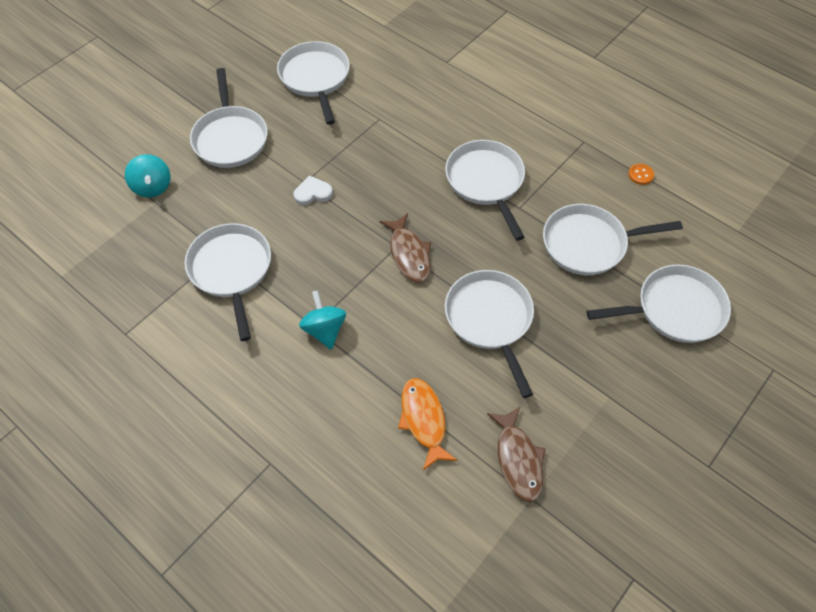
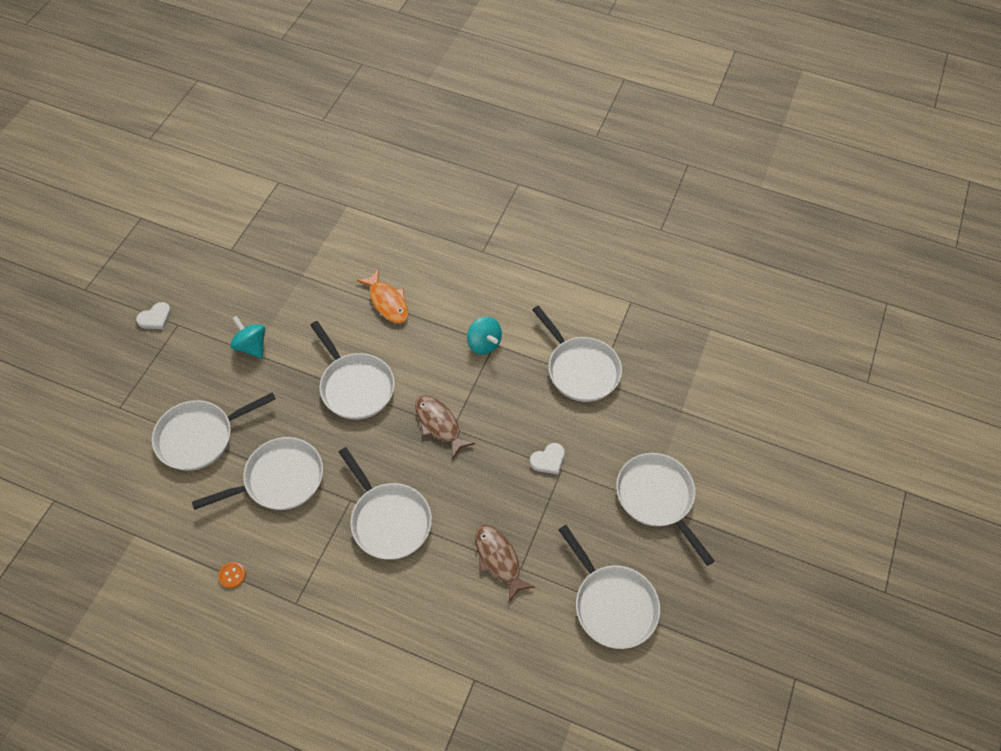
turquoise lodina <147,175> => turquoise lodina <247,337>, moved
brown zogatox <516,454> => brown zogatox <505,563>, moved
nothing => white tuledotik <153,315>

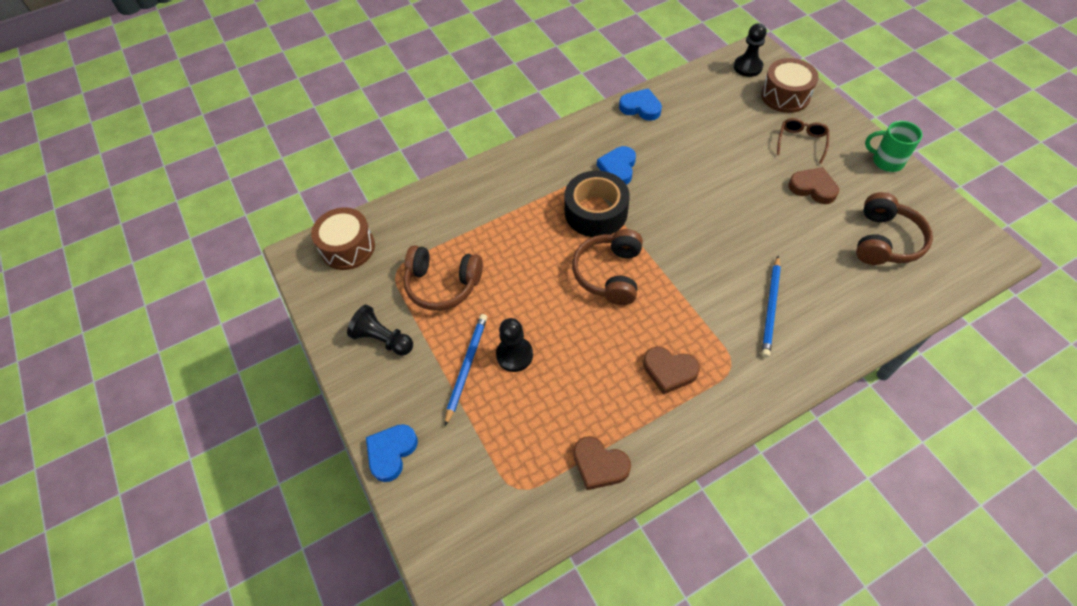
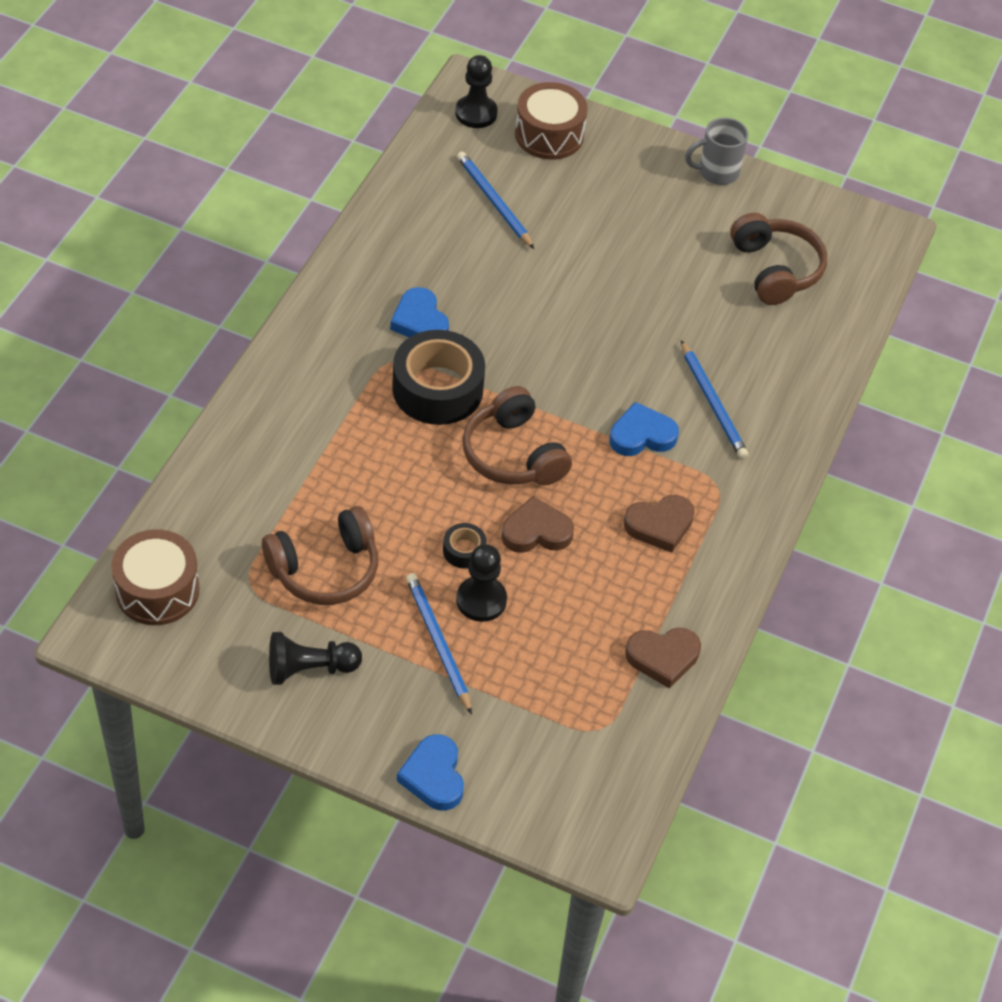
blue tuledotik <640,104> => blue tuledotik <644,429>, moved
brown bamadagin <803,141> => nothing
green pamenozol <893,146> => grey pamenozol <716,151>
brown tuledotik <813,185> => brown tuledotik <537,524>, moved
nothing => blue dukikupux <495,200>
nothing => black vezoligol <465,545>

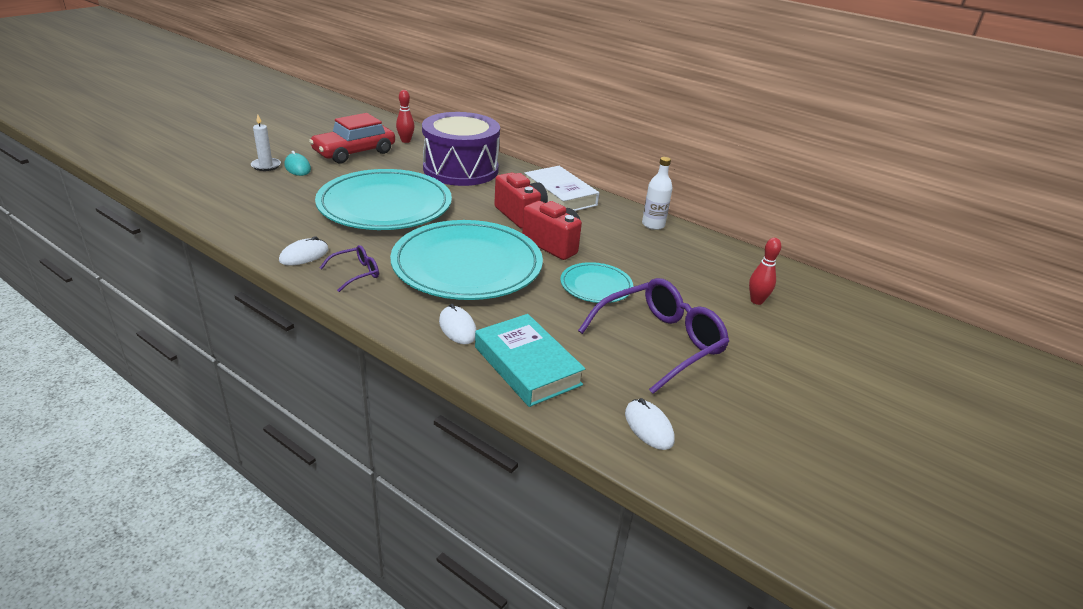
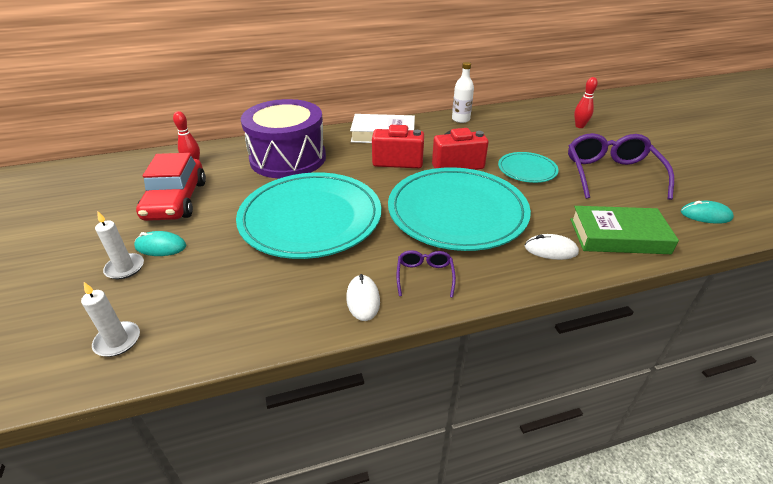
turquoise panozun <530,360> => green panozun <624,230>
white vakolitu <649,424> => turquoise vakolitu <707,212>
nothing => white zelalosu <110,319>

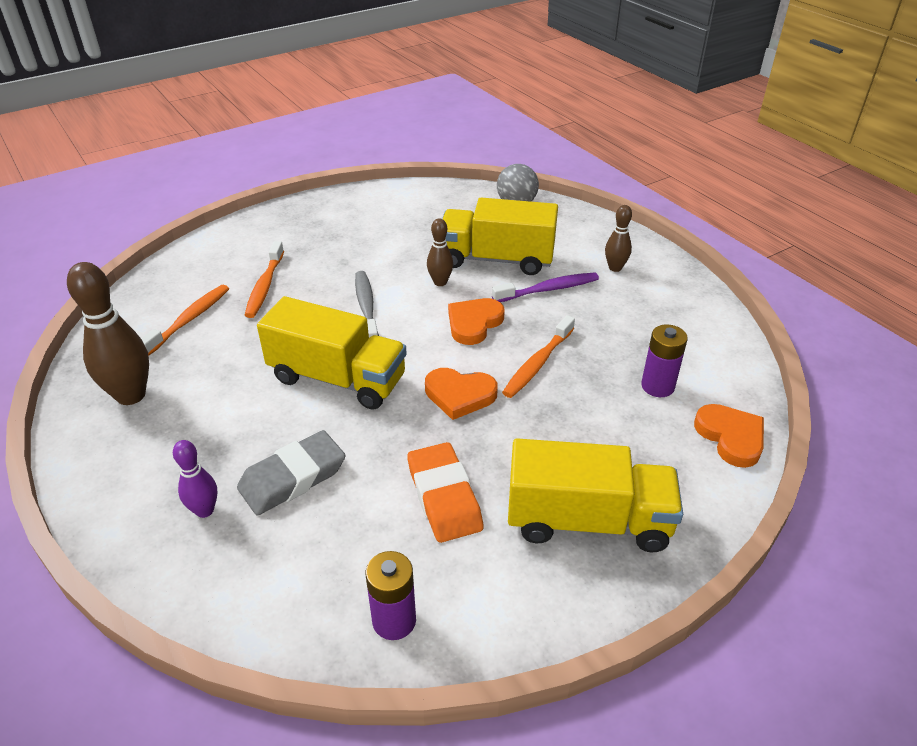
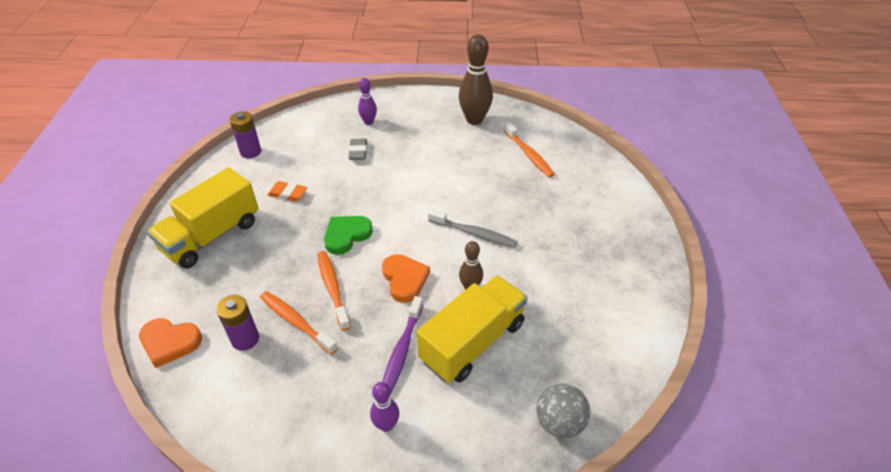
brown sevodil <618,238> => purple sevodil <385,407>
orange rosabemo <264,279> => orange rosabemo <299,323>, moved
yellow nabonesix <332,353> => nothing
orange tuledotik <461,394> => green tuledotik <348,235>
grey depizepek <291,472> => grey depizepek <357,149>, x0.62
orange depizepek <445,492> => orange depizepek <287,191>, x0.62

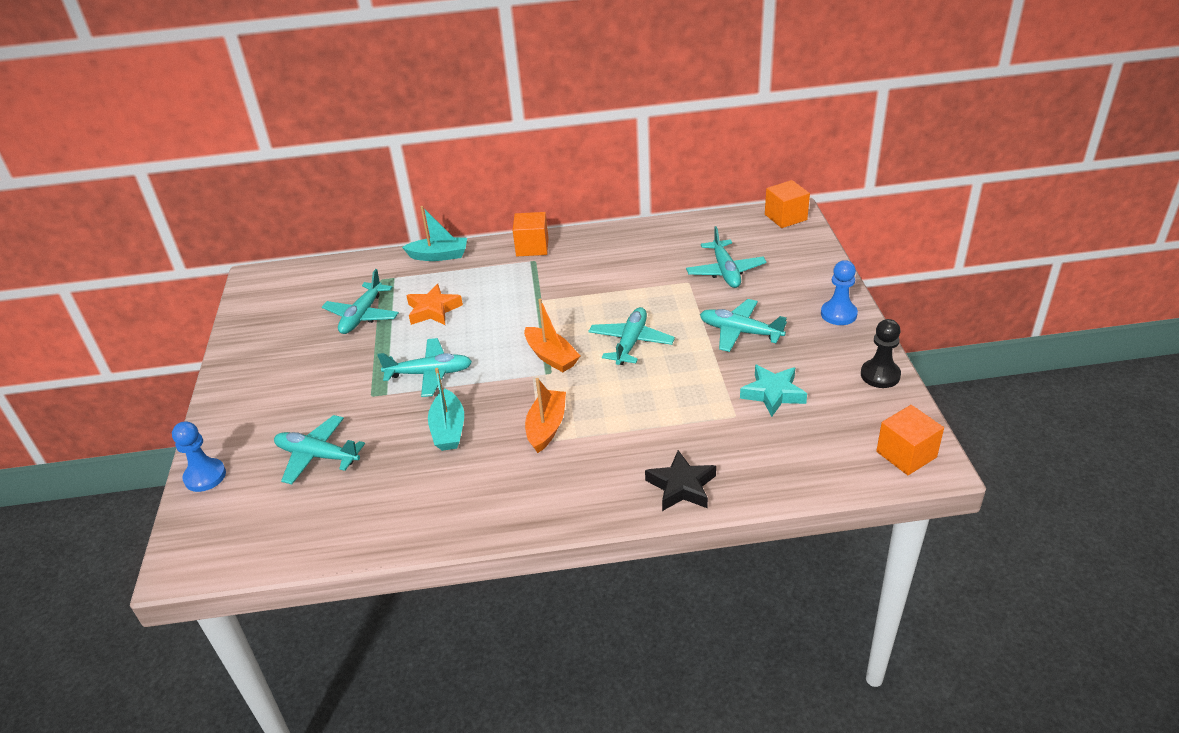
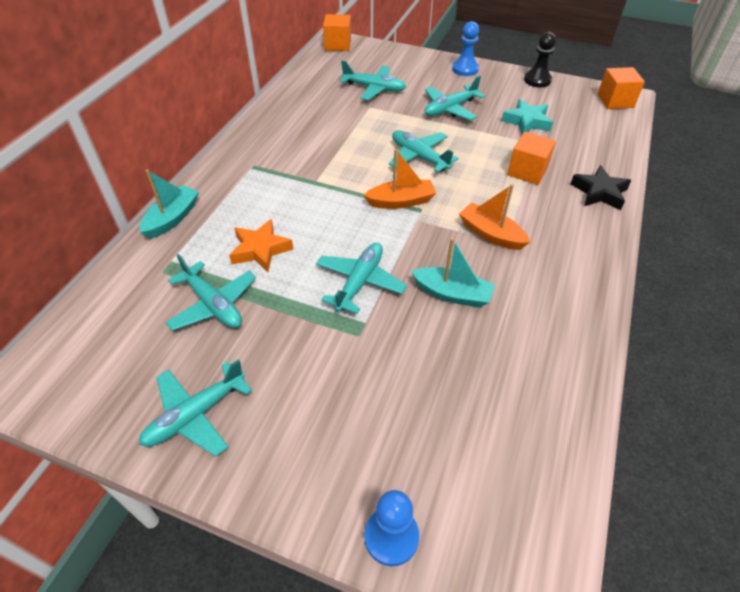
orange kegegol <530,234> => orange kegegol <531,158>, moved
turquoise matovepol <319,449> => turquoise matovepol <195,408>, moved

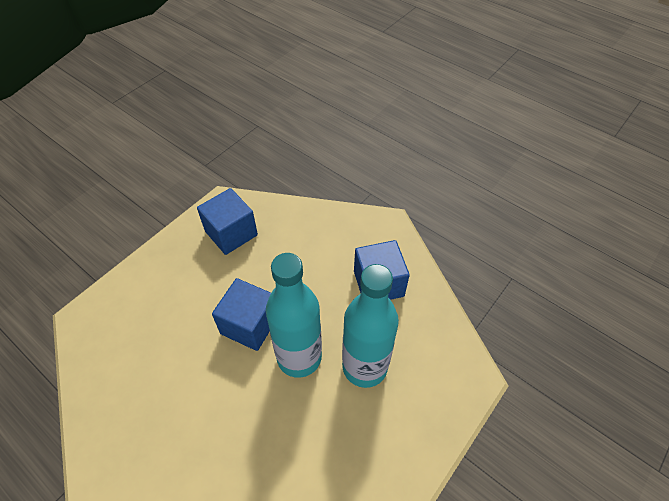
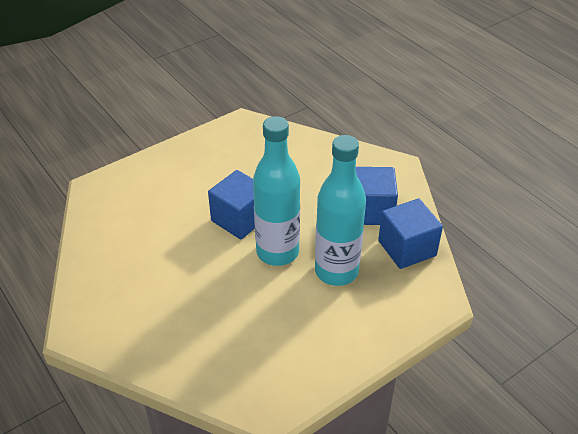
blue kegegol <227,221> => blue kegegol <410,233>, moved

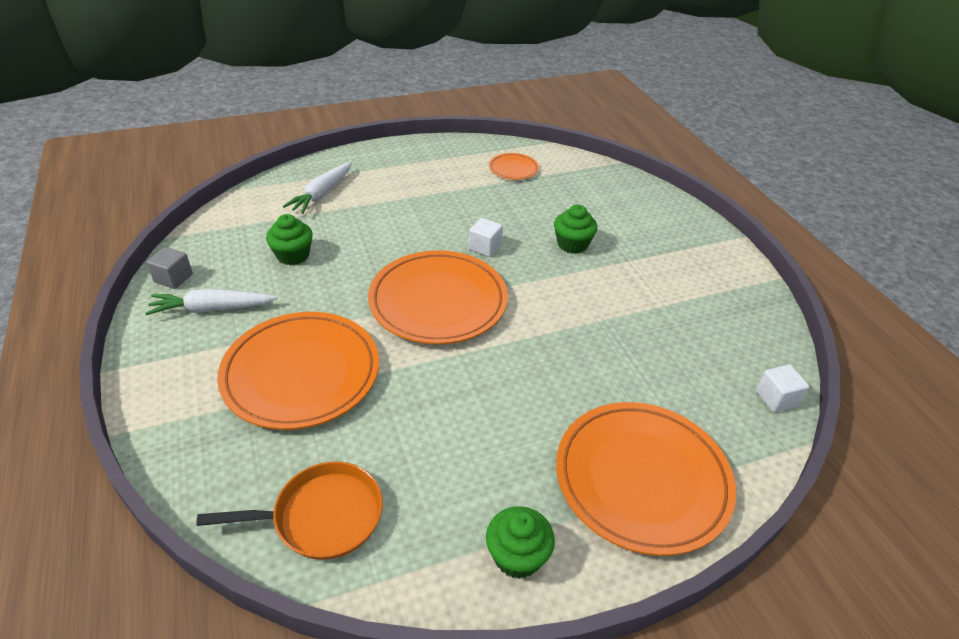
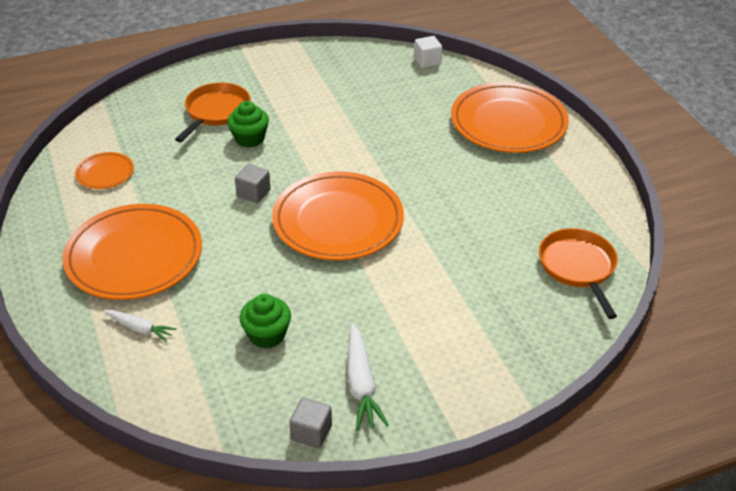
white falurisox <317,188> => white falurisox <139,326>, x0.63
white kegegol <486,237> => grey kegegol <253,183>
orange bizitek <298,371> => orange bizitek <132,252>, moved
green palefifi <520,542> => nothing
nothing => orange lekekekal <213,112>

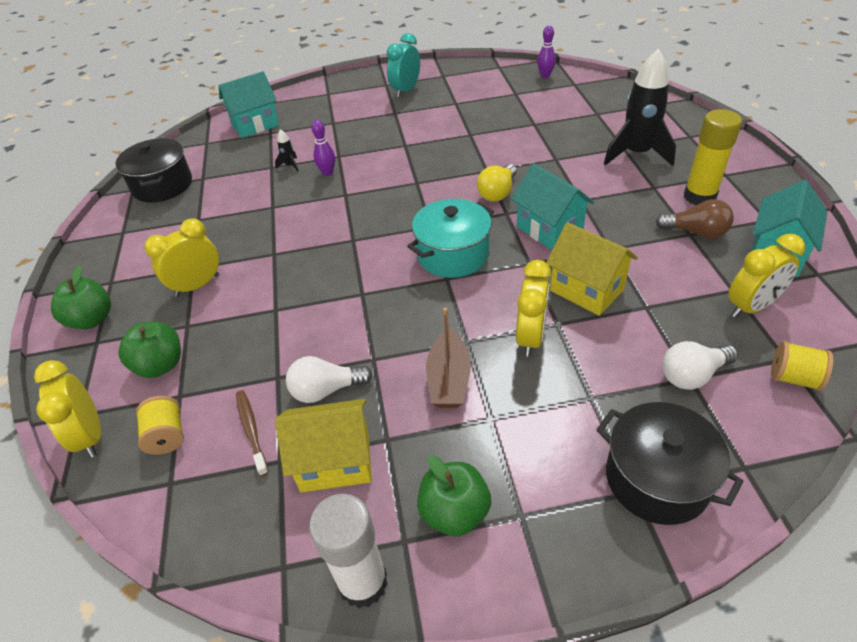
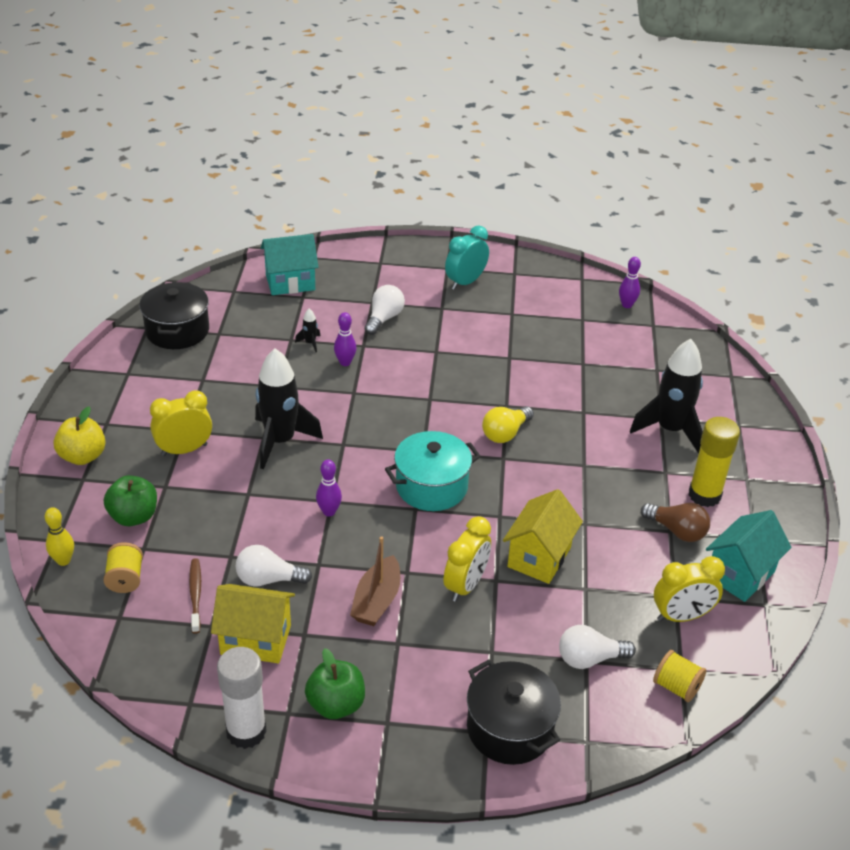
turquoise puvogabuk <552,207> => nothing
yellow puvogabuk <592,269> => yellow puvogabuk <543,536>, 60 degrees clockwise
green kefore <81,297> => yellow kefore <80,435>
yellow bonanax <67,408> => yellow sevodil <59,536>
nothing => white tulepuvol <385,310>
nothing => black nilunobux <289,408>
nothing => purple sevodil <329,488>

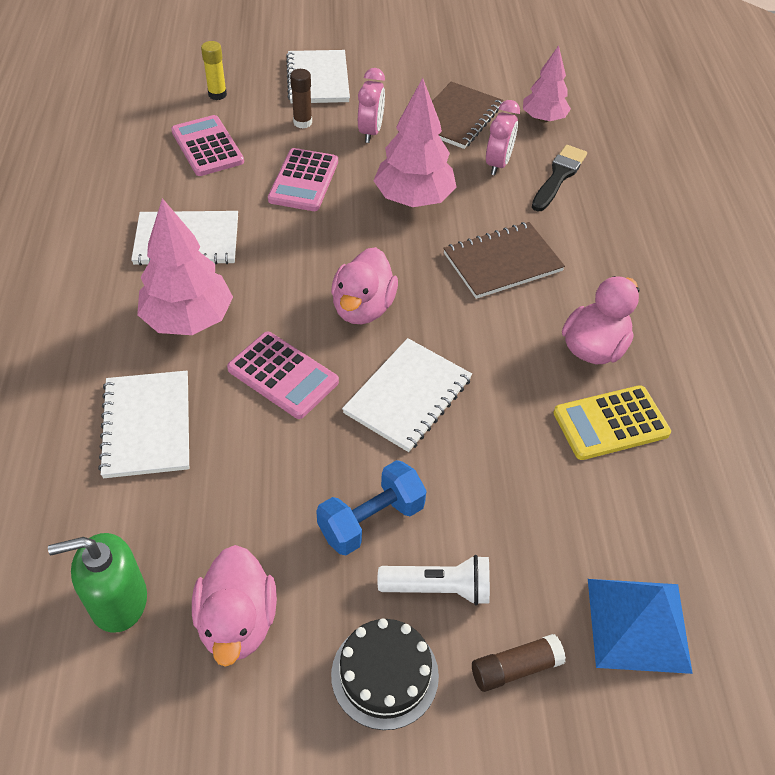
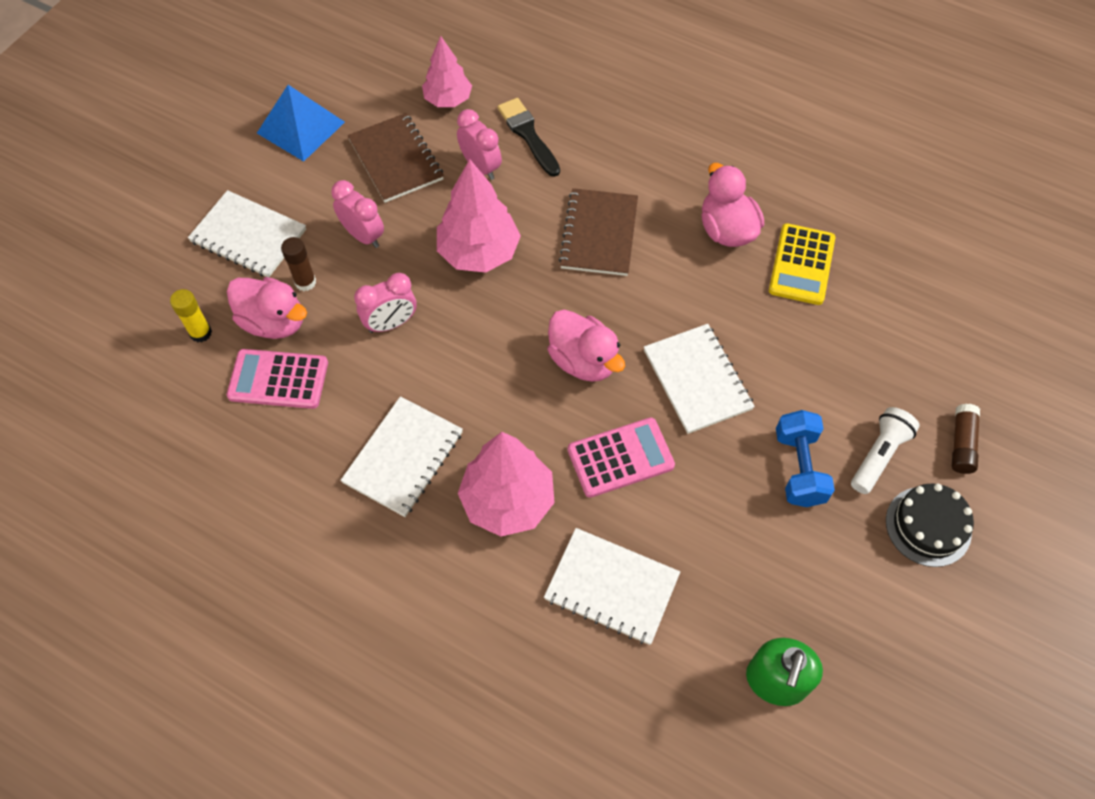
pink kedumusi <303,179> => pink bonanax <385,303>
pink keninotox <234,606> => pink keninotox <267,308>, moved
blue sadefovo <640,626> => blue sadefovo <301,123>, moved

